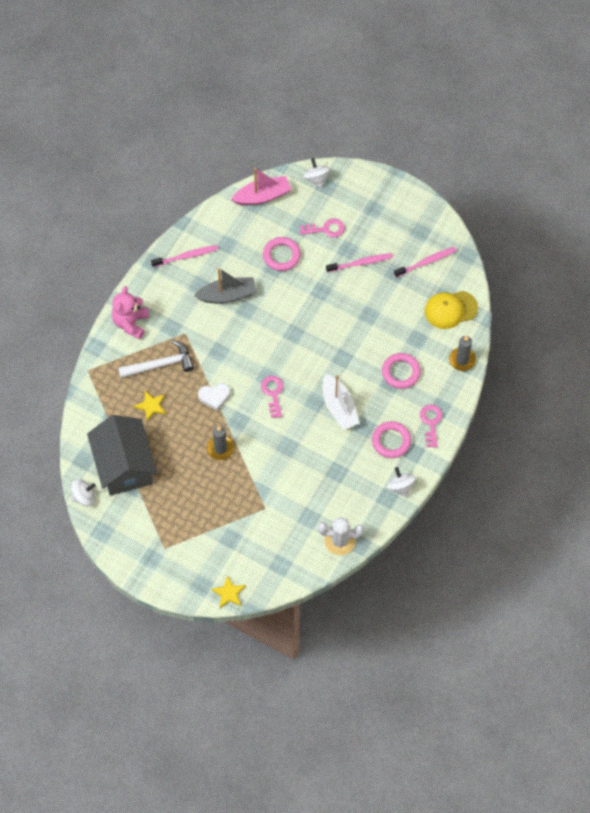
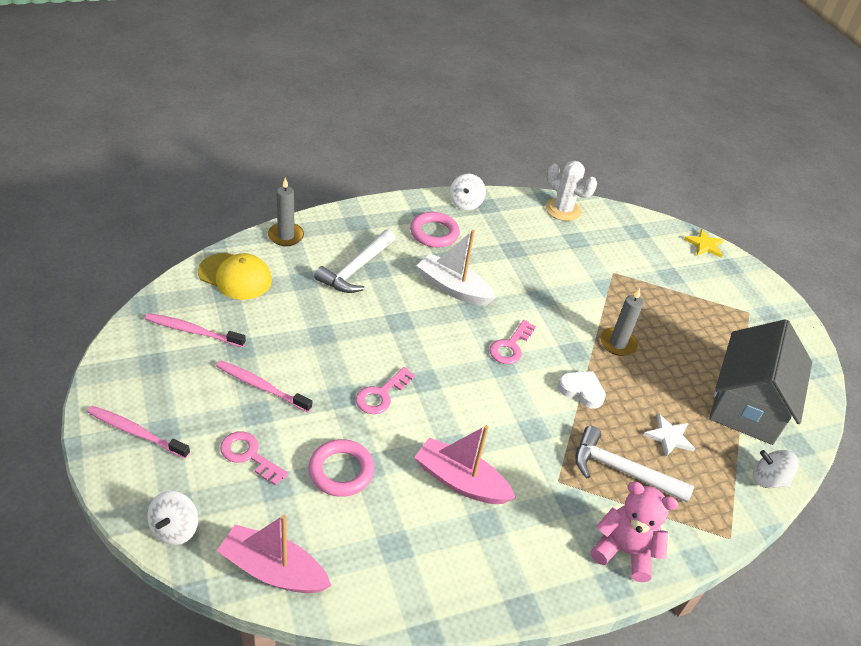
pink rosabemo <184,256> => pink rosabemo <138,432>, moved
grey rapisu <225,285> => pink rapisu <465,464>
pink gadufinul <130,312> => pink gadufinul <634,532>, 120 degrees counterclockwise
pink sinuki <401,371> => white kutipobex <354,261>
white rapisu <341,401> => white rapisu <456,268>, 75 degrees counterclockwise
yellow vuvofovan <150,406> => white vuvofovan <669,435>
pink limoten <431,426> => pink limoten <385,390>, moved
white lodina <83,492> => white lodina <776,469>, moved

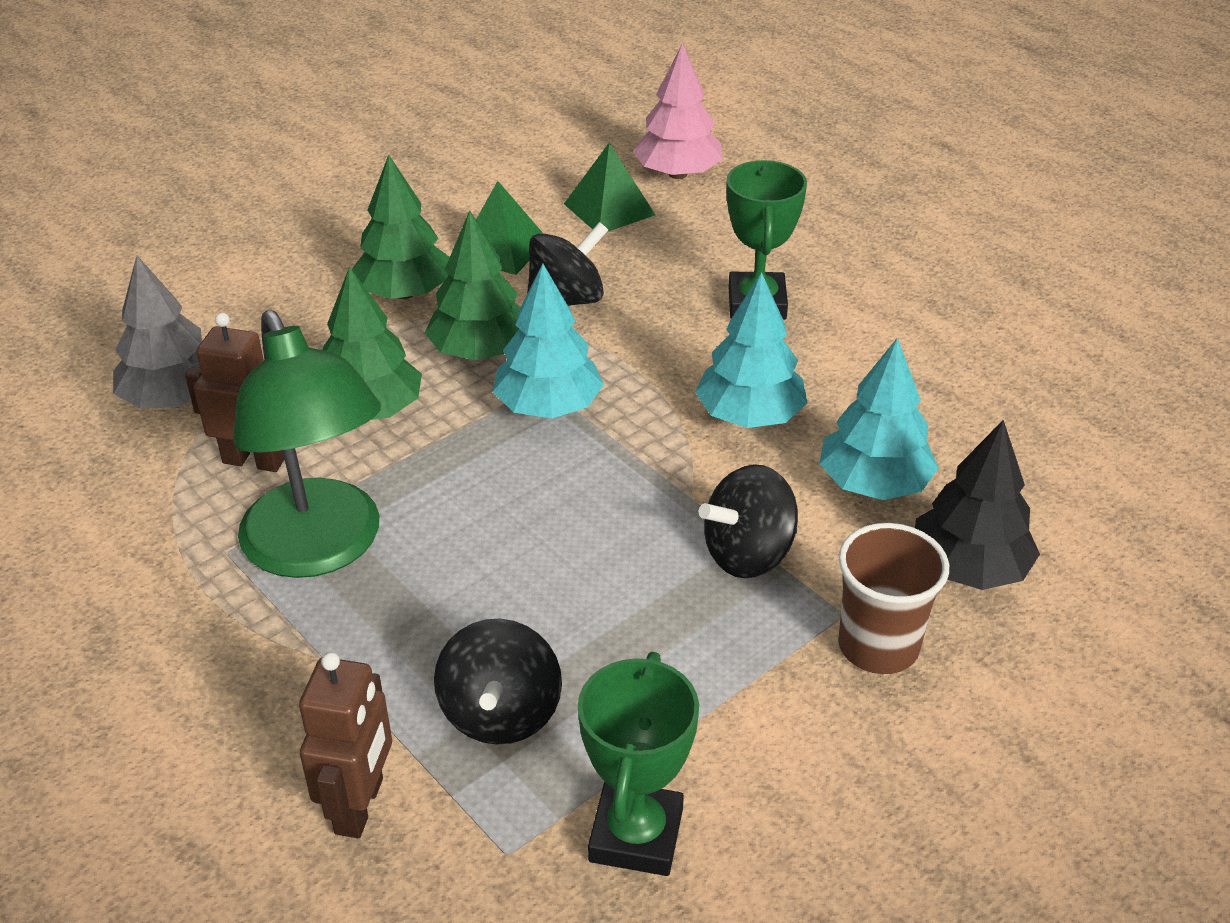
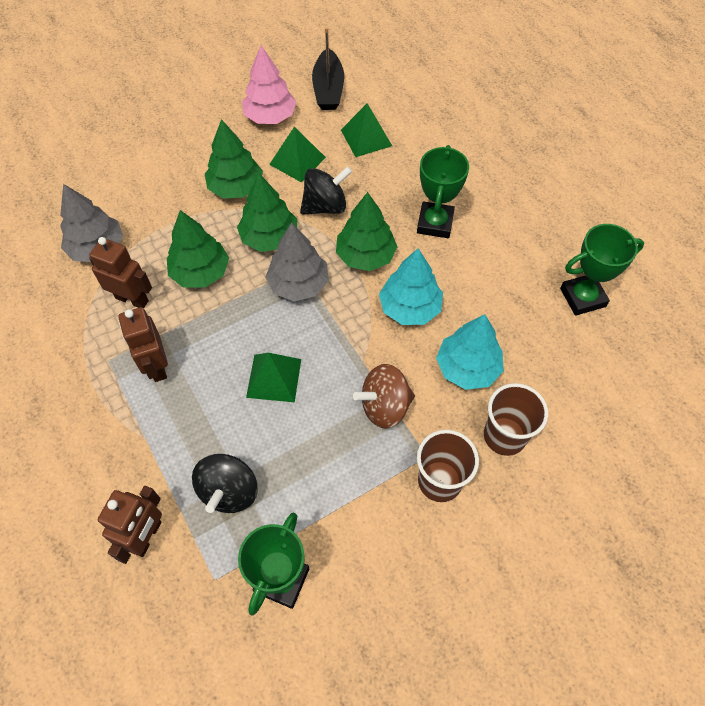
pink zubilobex <678,111> => pink zubilobex <269,84>, moved
turquoise zubilobex <548,341> => grey zubilobex <297,262>
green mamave <307,444> => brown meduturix <143,344>
black zubilobex <977,505> => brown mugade <516,419>
black lodina <748,521> => brown lodina <384,396>
nothing => black rapisu <328,68>
nothing => green zubilobex <366,231>
nothing => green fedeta <602,270>
nothing => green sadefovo <273,378>

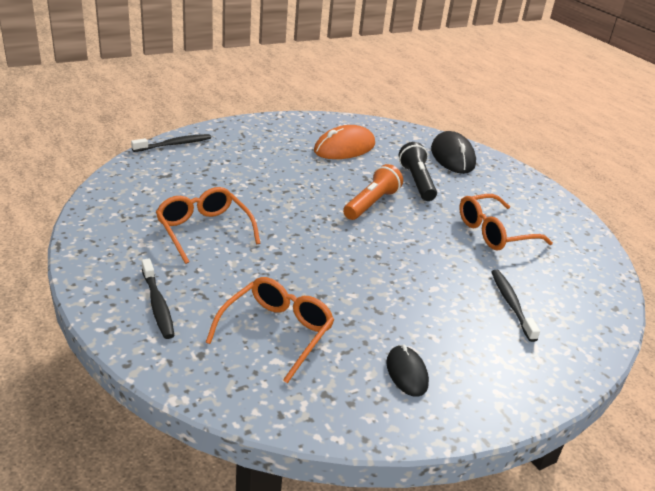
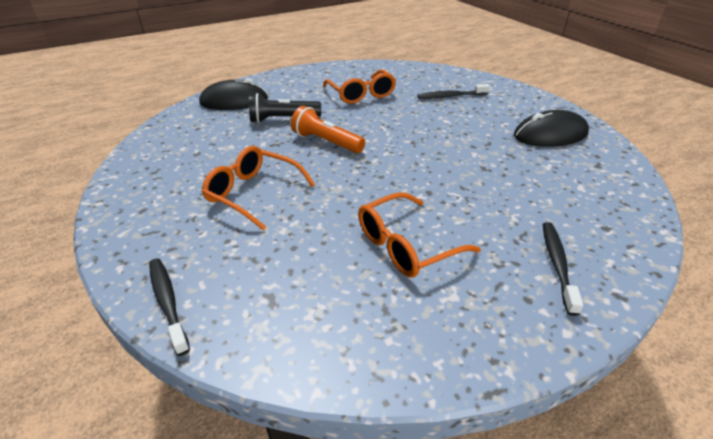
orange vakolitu <344,142> => nothing
black rosabemo <158,299> => black rosabemo <563,269>, 60 degrees counterclockwise
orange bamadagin <269,330> => orange bamadagin <258,188>, moved
black vakolitu <407,370> => black vakolitu <551,128>, x1.71

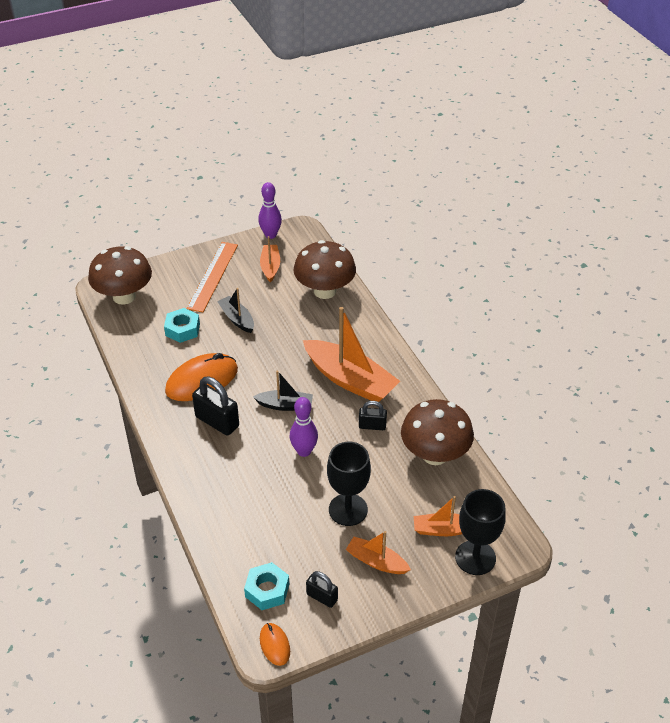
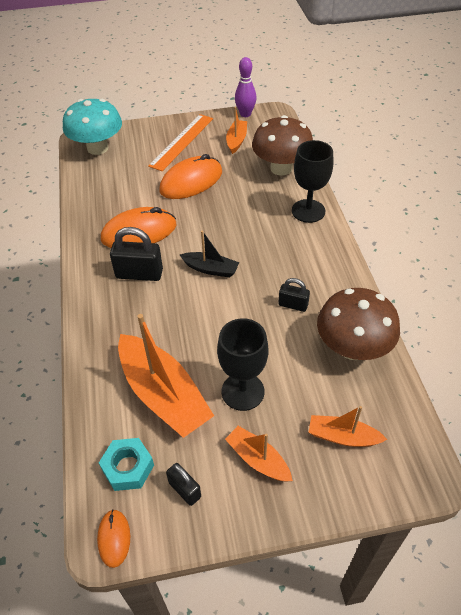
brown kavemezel <120,275> => turquoise kavemezel <92,127>
black rapisu <235,310> => orange vakolitu <190,176>
orange rapisu <351,354> => orange rapisu <166,376>, moved
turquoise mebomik <182,325> => nothing
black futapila <215,406> => black futapila <136,254>, 45 degrees counterclockwise
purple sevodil <304,427> => nothing
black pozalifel <480,532> => black pozalifel <312,181>, moved

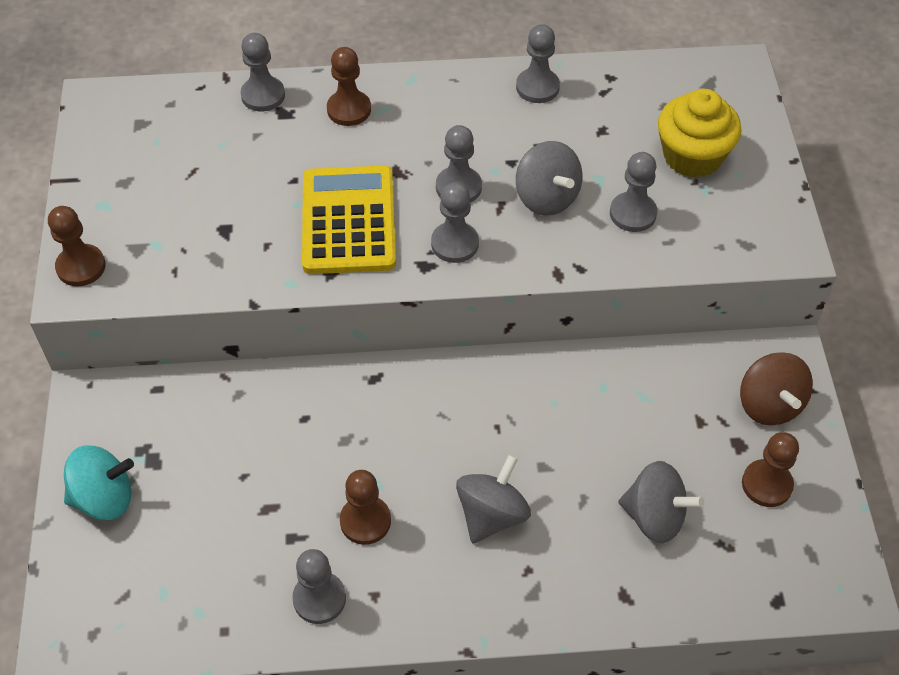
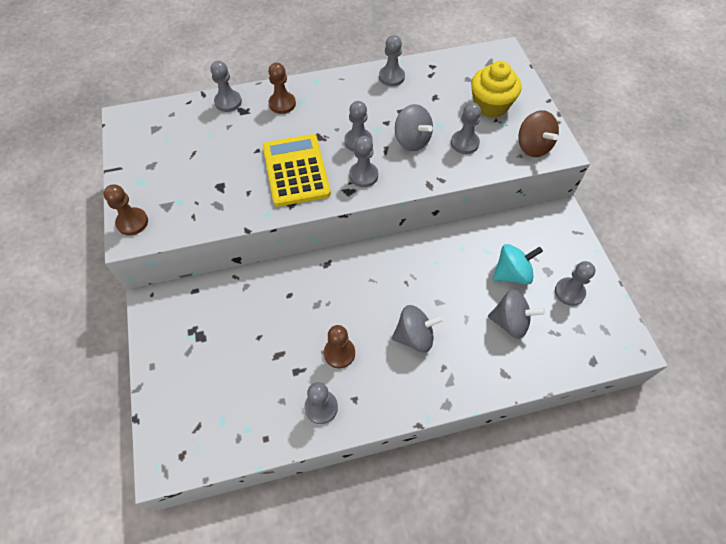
brown lodina <776,388> => brown lodina <538,133>, moved
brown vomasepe <770,469> => grey vomasepe <575,283>
turquoise lodina <99,483> => turquoise lodina <518,264>, moved
grey lodina <493,499> => grey lodina <418,328>, 60 degrees clockwise

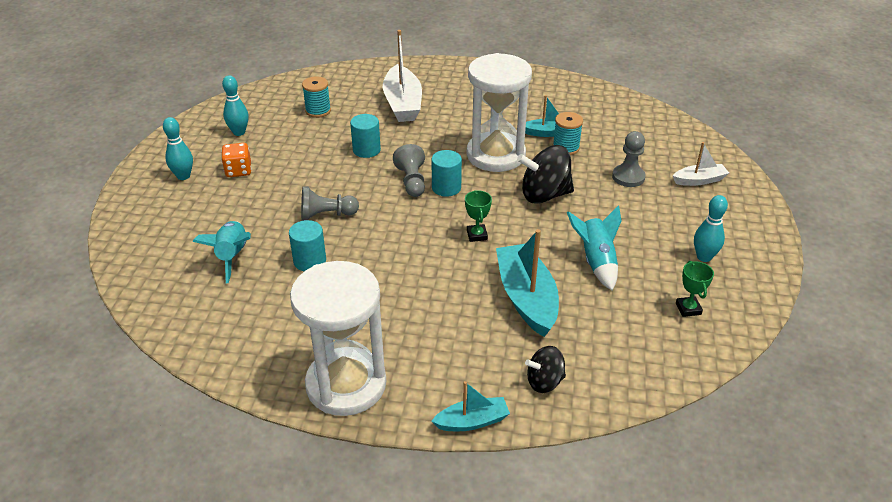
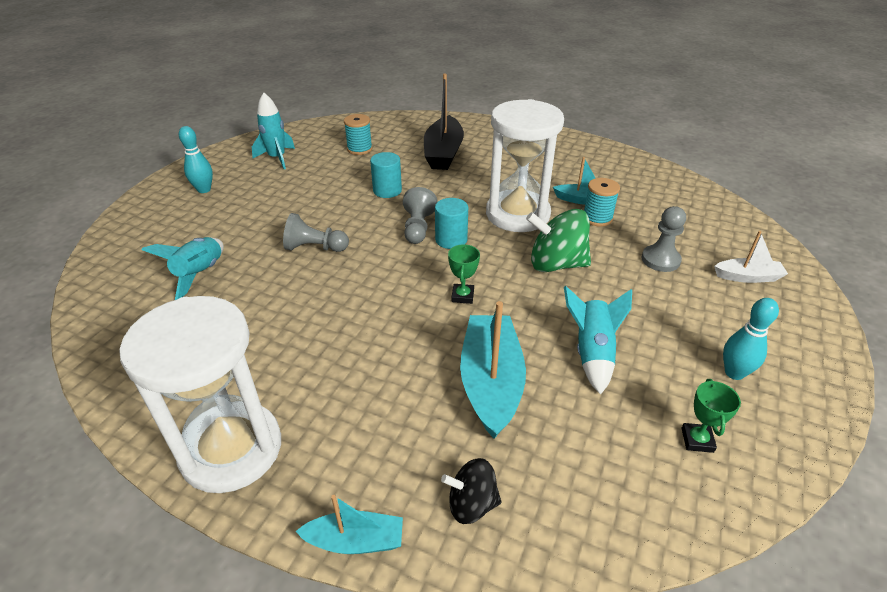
white rapisu <402,76> => black rapisu <444,122>
turquoise sevodil <235,105> => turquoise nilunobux <273,130>
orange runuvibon <236,160> => nothing
black lodina <545,174> => green lodina <558,240>
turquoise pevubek <307,245> => nothing

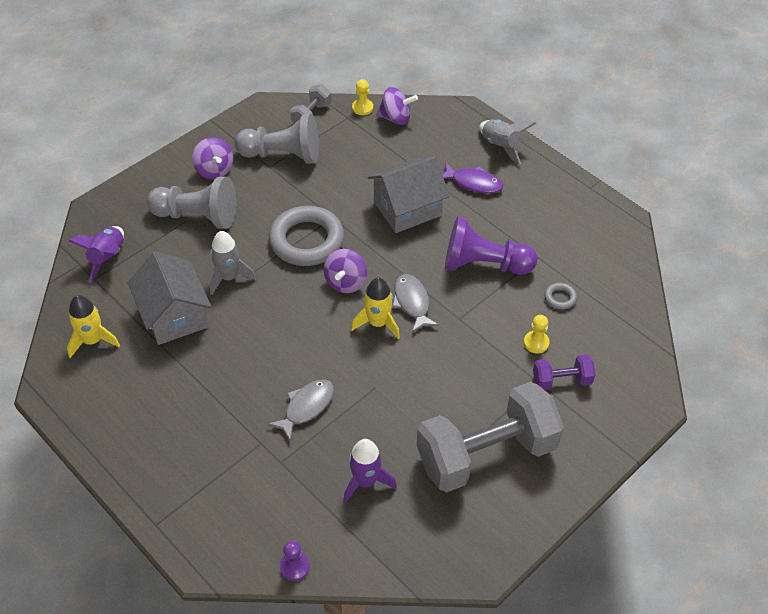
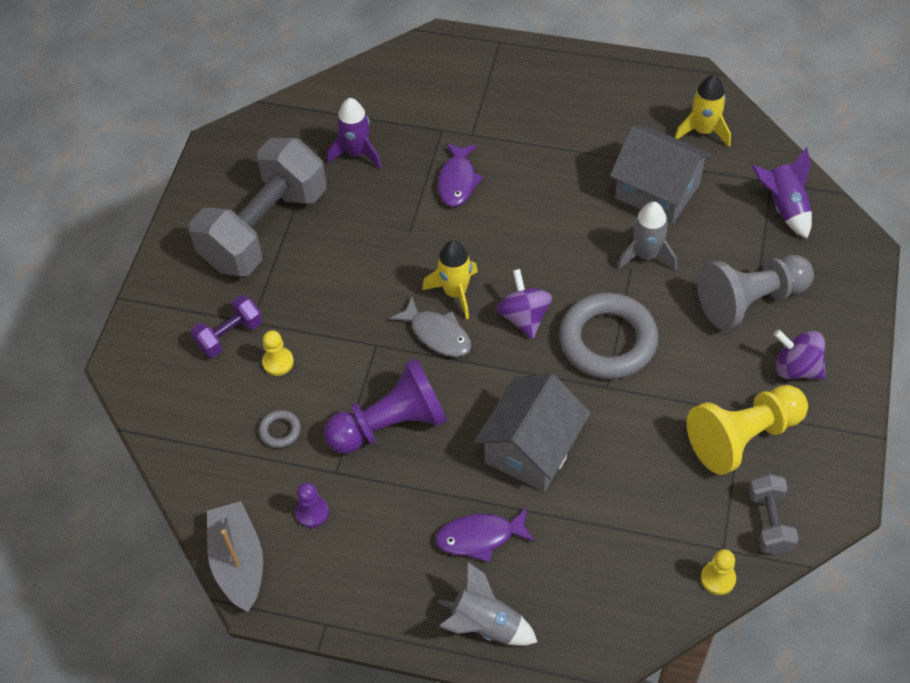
purple lodina <397,106> => nothing
grey vomasepe <276,139> => yellow vomasepe <747,430>
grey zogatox <301,410> => purple zogatox <461,175>
purple vomasepe <295,561> => purple vomasepe <312,505>, moved
nothing => grey rapisu <235,556>

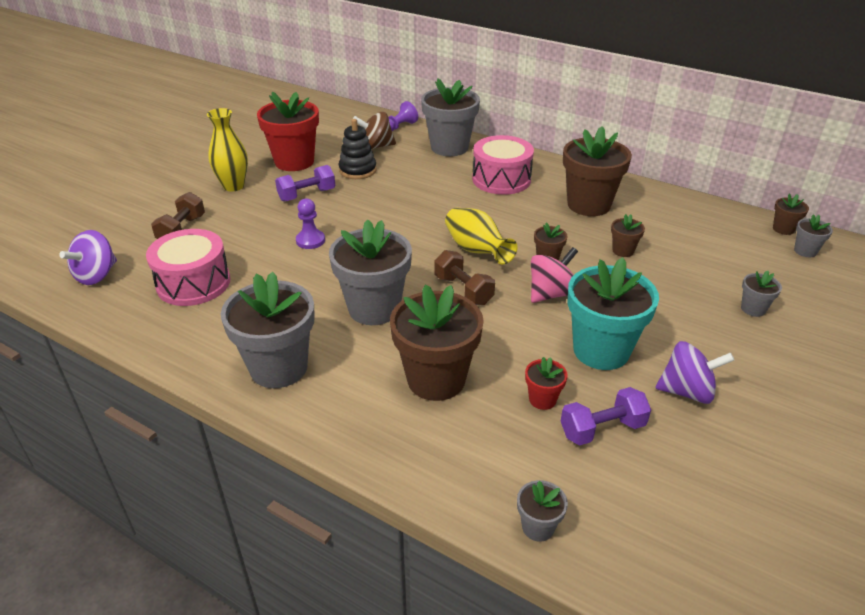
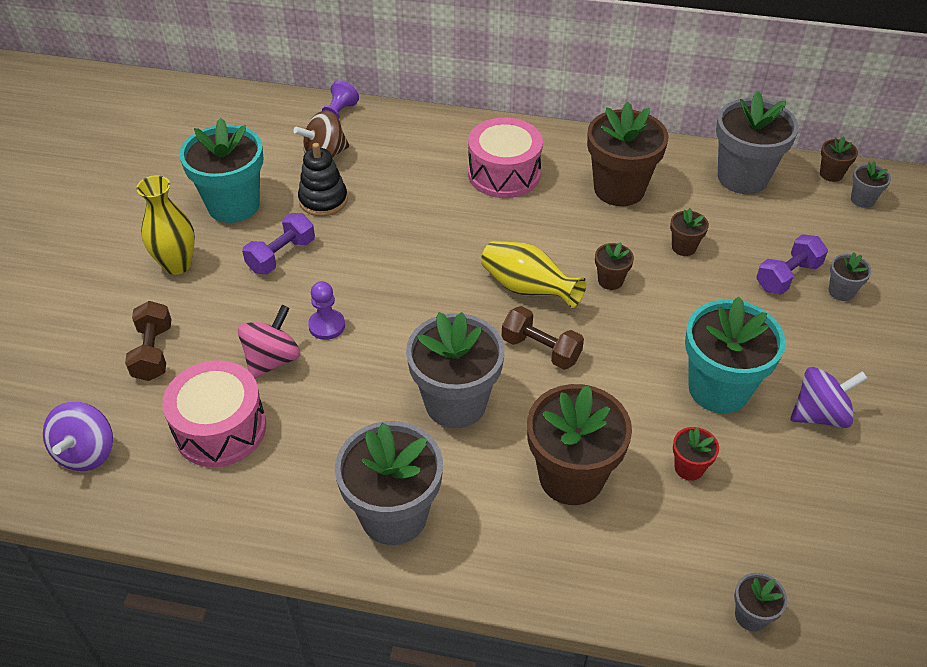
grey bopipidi <450,117> => grey bopipidi <757,142>, moved
red bopipidi <288,131> => turquoise bopipidi <221,170>
pink lodina <554,275> => pink lodina <269,342>, moved
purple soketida <606,416> => purple soketida <792,264>, moved

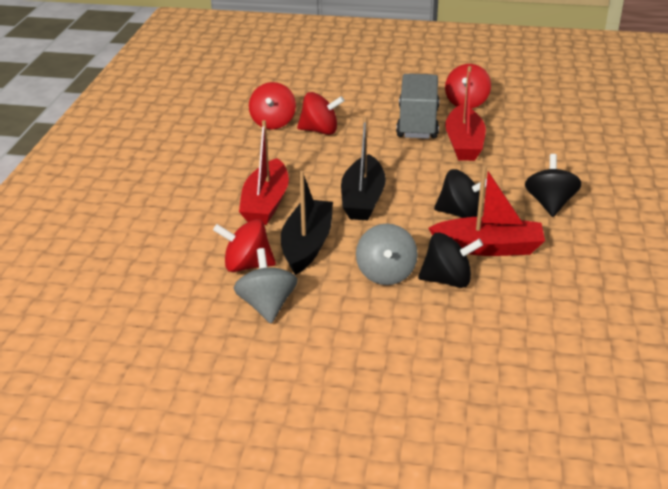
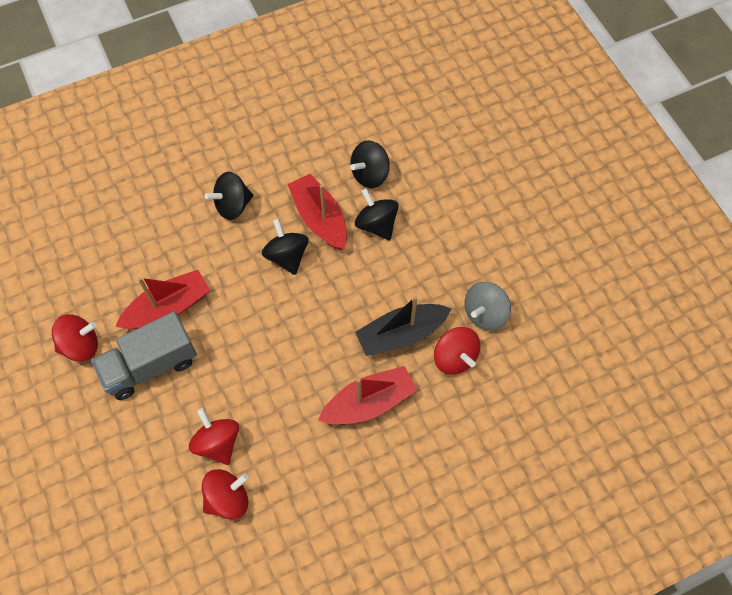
black rapisu <363,168> => nothing
grey lodina <387,254> => nothing
nothing => black lodina <370,164>

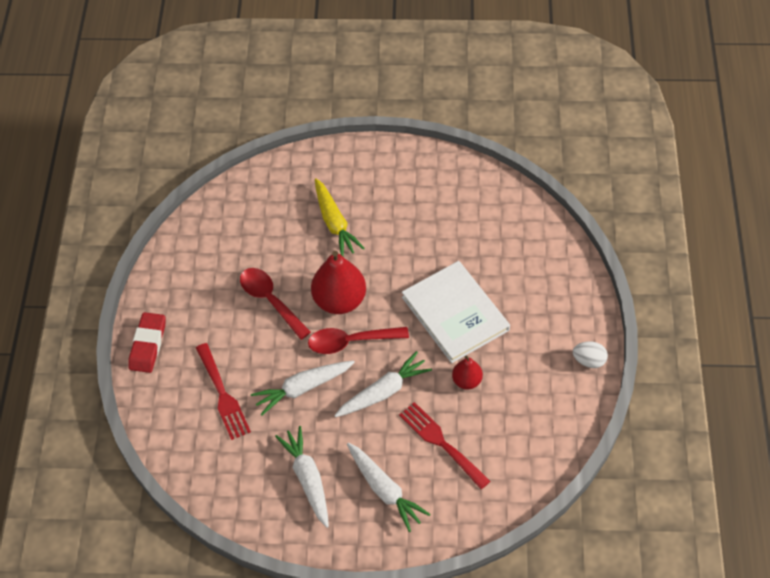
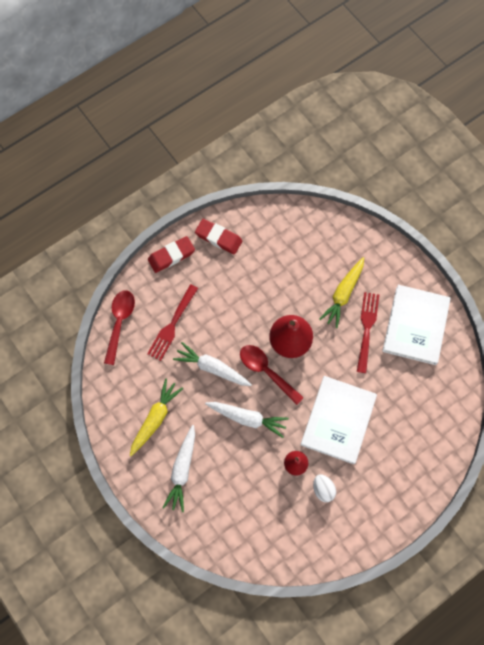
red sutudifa <275,304> => red sutudifa <119,327>, moved
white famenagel <590,354> => white famenagel <324,488>, moved
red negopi <444,445> => red negopi <368,332>, moved
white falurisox <302,477> => yellow falurisox <156,417>
nothing => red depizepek <218,236>
nothing => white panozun <416,325>

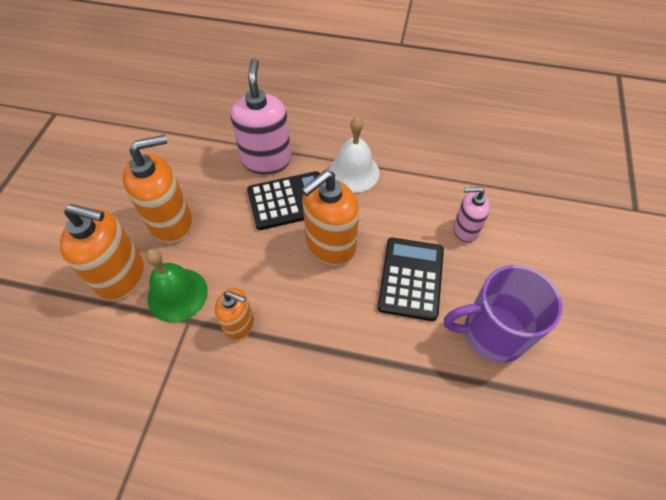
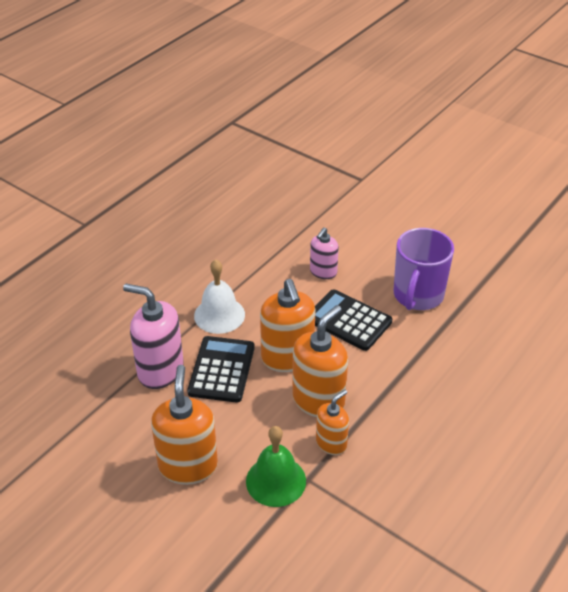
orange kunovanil <102,252> => orange kunovanil <320,361>, moved

